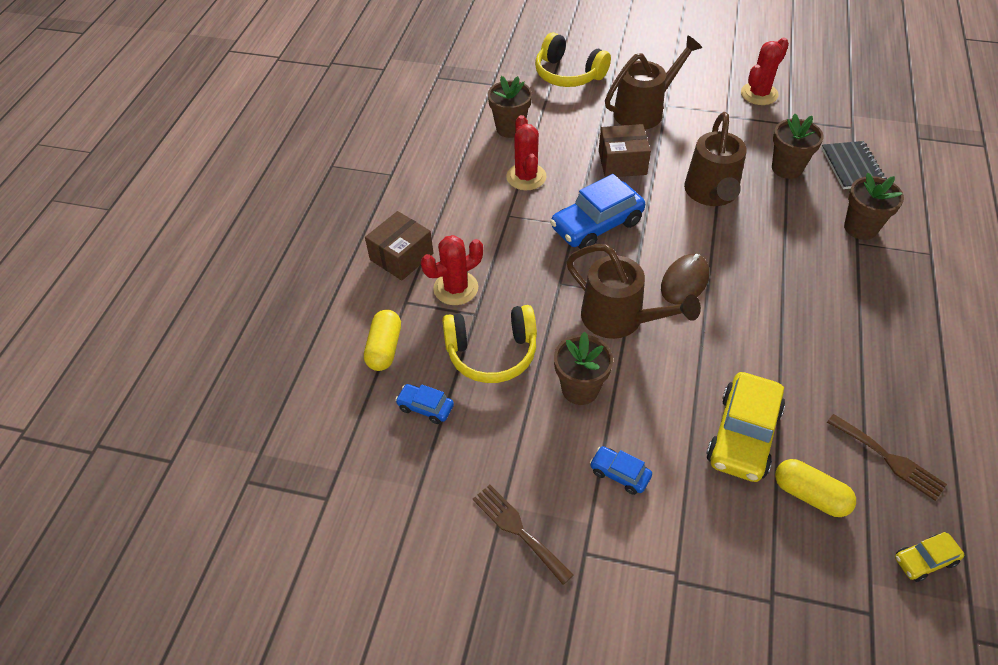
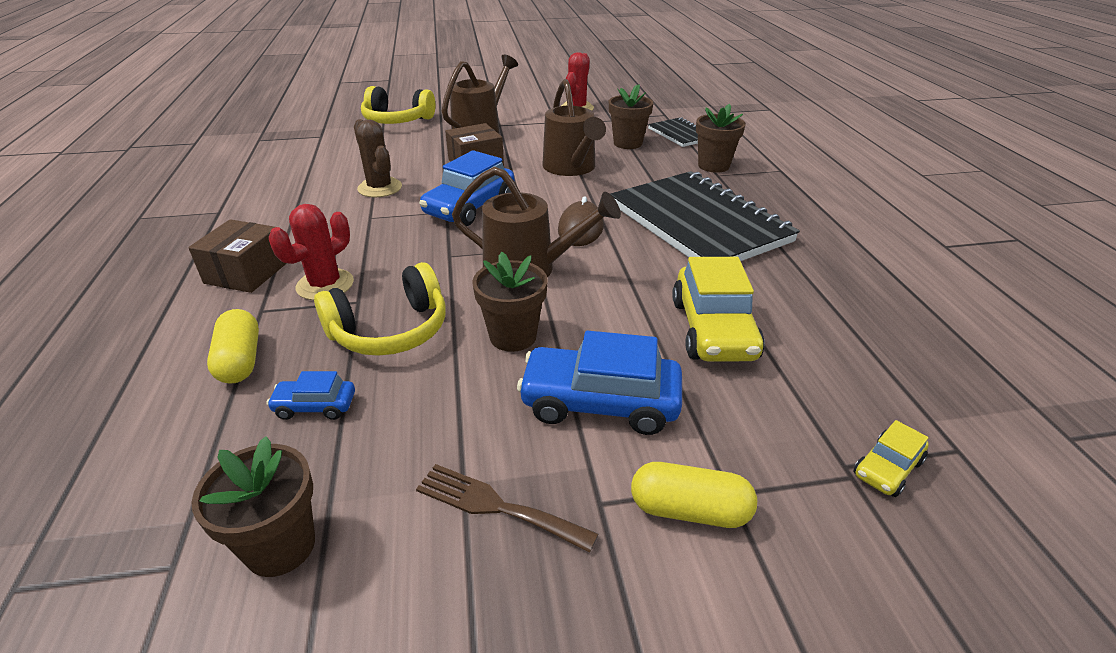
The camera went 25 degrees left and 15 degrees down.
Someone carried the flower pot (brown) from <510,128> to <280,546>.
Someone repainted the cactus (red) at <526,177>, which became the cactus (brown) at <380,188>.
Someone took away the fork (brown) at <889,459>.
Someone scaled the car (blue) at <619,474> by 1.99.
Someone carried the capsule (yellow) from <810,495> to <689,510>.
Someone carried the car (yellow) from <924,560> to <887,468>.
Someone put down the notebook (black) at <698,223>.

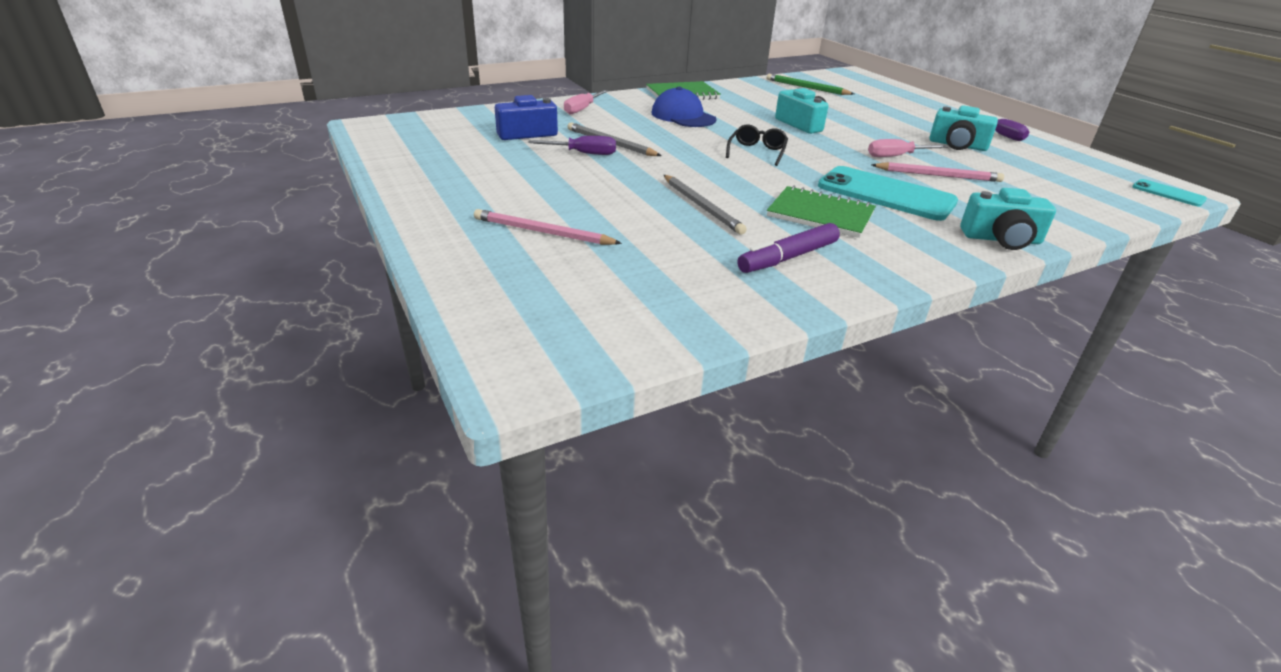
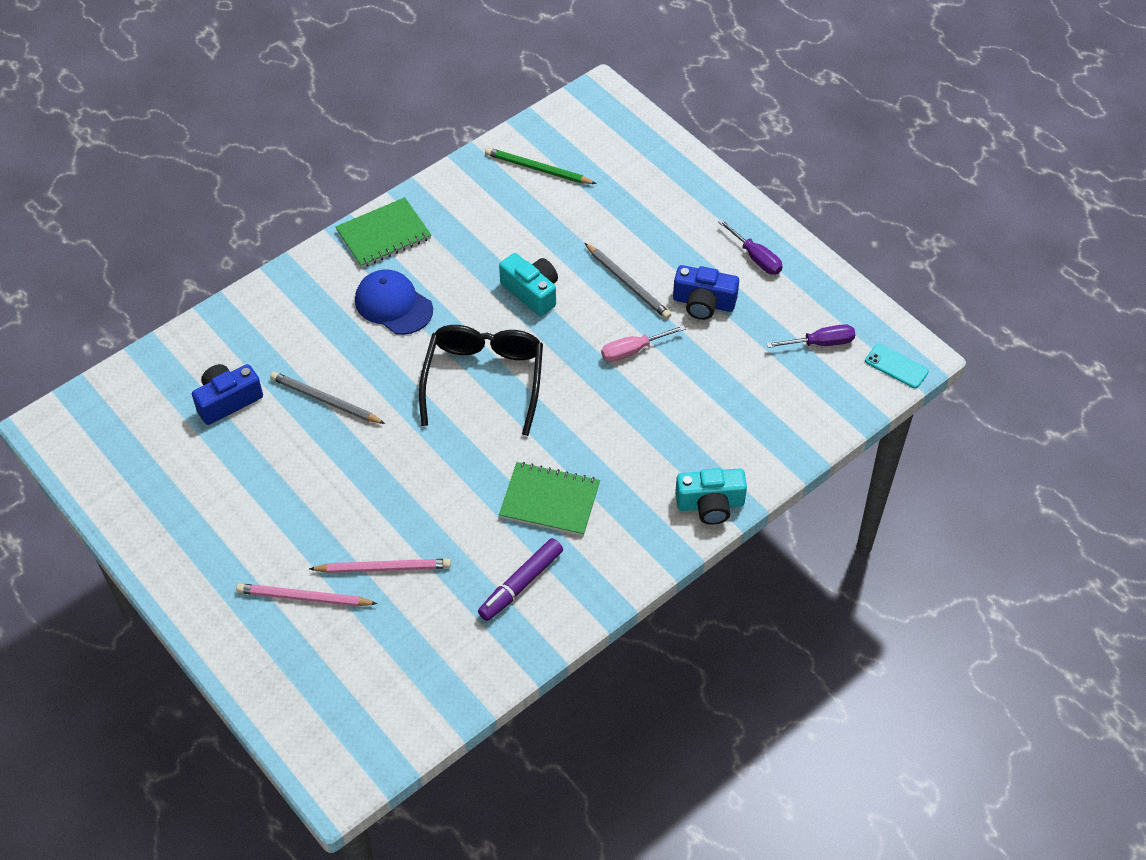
The camera went 10 degrees left and 20 degrees up.
Someone took away the screwdriver (pink) at <582,109>.
Someone repainted the camera (turquoise) at <957,145>, which became the camera (blue) at <703,303>.
Someone scaled the glasses (black) at <757,152> by 1.93.
Someone carried the screwdriver (purple) from <584,153> to <821,343>.
Someone carried the pencil (pink) from <938,175> to <383,568>.
Someone took away the phone (turquoise) at <885,194>.
Someone carried the pencil (grey) from <702,206> to <628,283>.

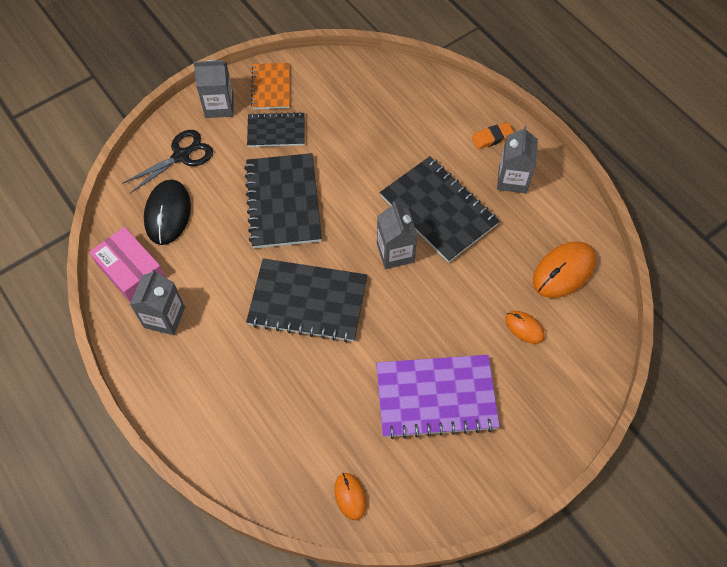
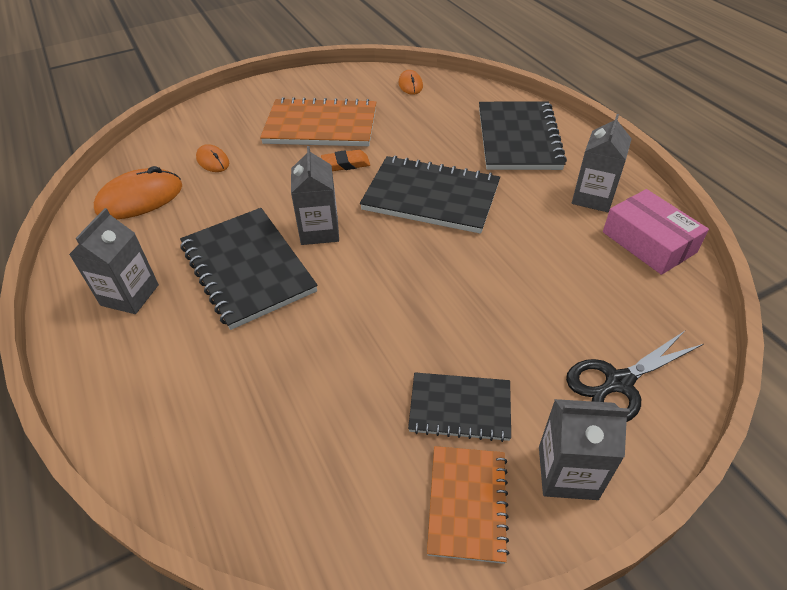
The camera went 170 degrees left and 15 degrees down.
Someone carried the eraser (orange) from <492,138> to <346,164>.
Someone carried the notebook (black) from <283,202> to <518,138>.
Someone took away the mouse (black) at <168,213>.
Someone repainted the notebook (purple) at <436,397>, which became the notebook (orange) at <321,126>.

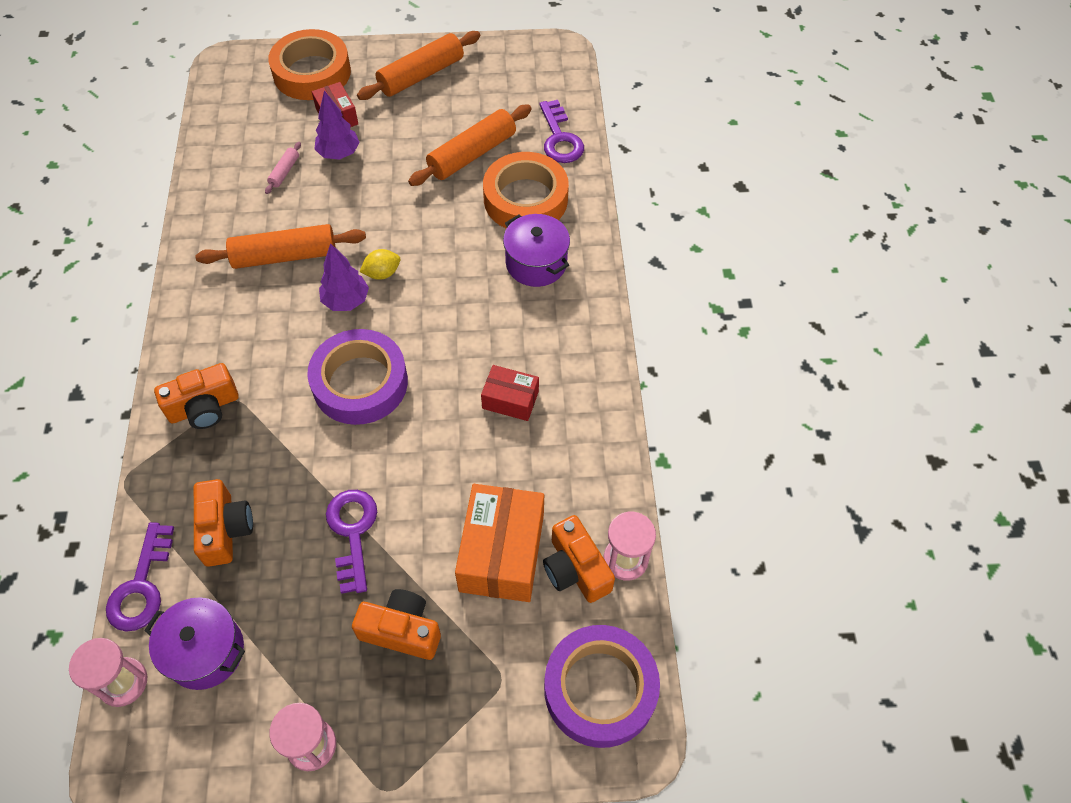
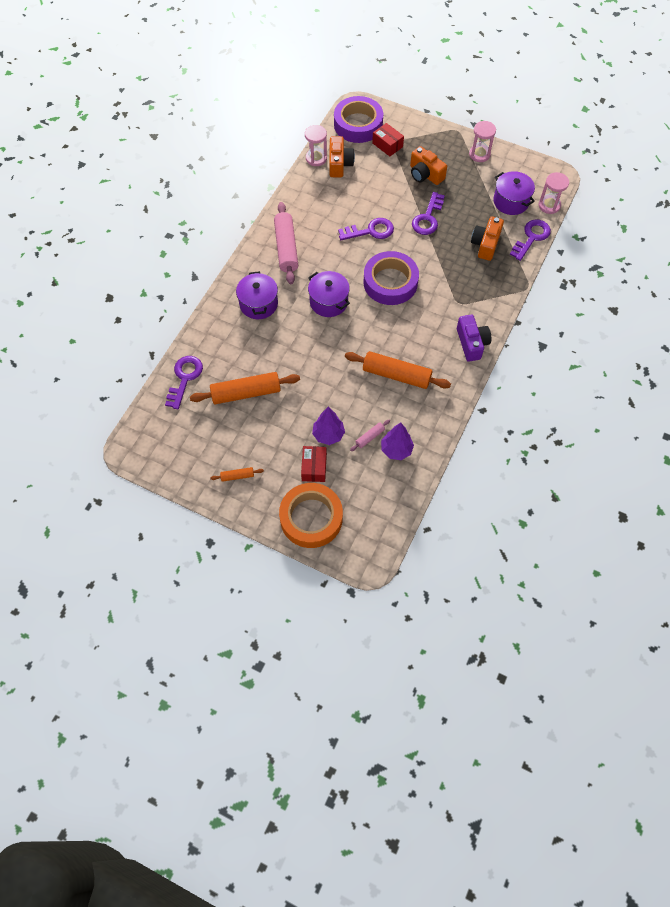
The camera went 150 degrees left and 5 degrees up.
Someone scaled the rolling pin (orange) at <421,75> by 0.46.
Someone took away the tape (orange) at <525,199>.
Someone carried the tree (purple) from <346,301> to <396,450>.
Someone took away the lemon (yellow) at <382,273>.
Someone took away the camera (orange) at <204,407>.
Someone carried the box (red) from <510,399> to <387,145>.
Someone took away the box (orange) at <501,552>.
Someone put down the rolling pin (pink) at <286,248>.
Someone put down the key (purple) at <370,231>.
Someone put down the pot (purple) at <328,302>.
Someone put down the camera (purple) at <471,343>.

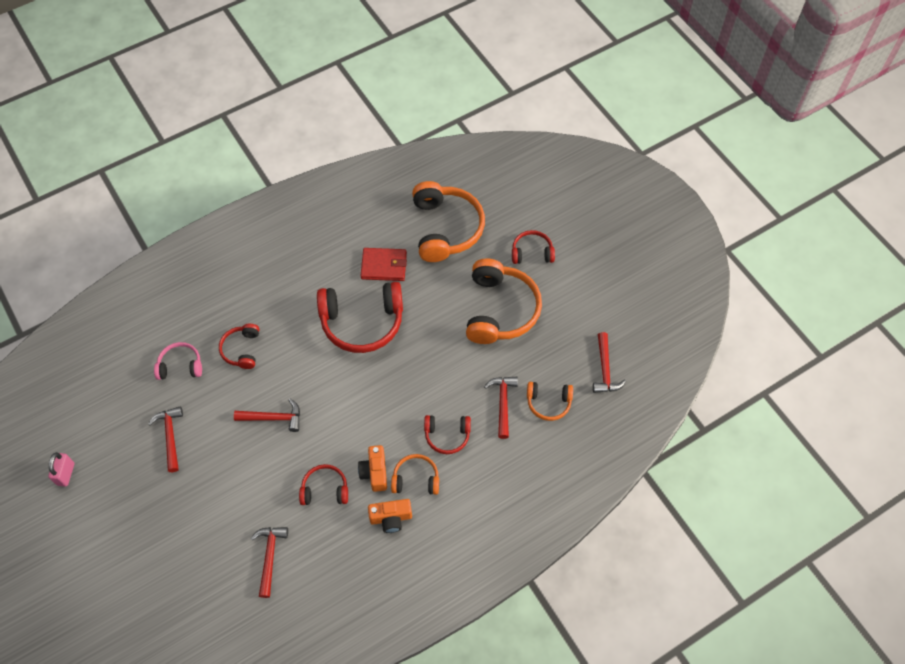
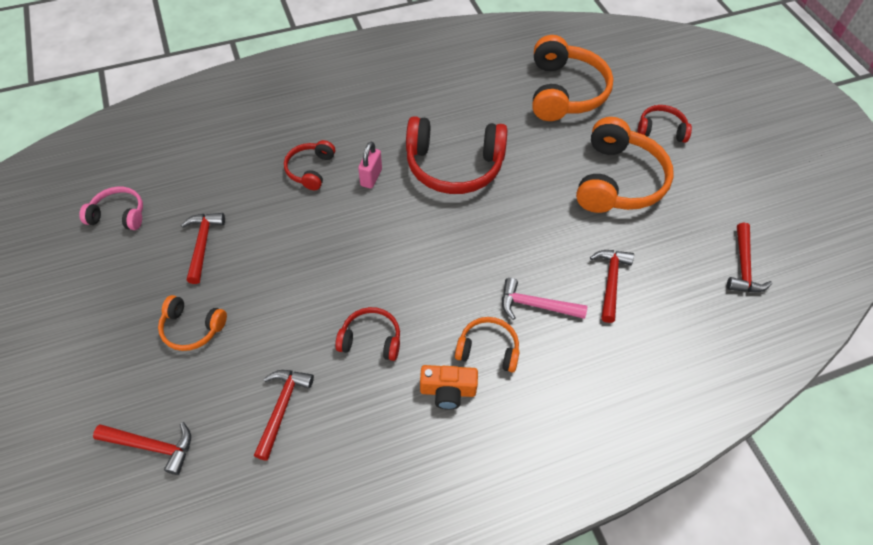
The camera went 10 degrees right and 5 degrees down.
Someone took away the wallet (red) at <384,266>.
Someone carried the headphones (pink) from <180,366> to <119,215>.
Someone carried the headphones (orange) from <548,403> to <192,328>.
Someone carried the hammer (red) from <273,418> to <152,446>.
Someone swapped the headphones (red) at <447,435> for the hammer (pink) at <535,305>.
Someone took away the camera (orange) at <375,472>.
Someone carried the padlock (pink) from <66,474> to <371,177>.

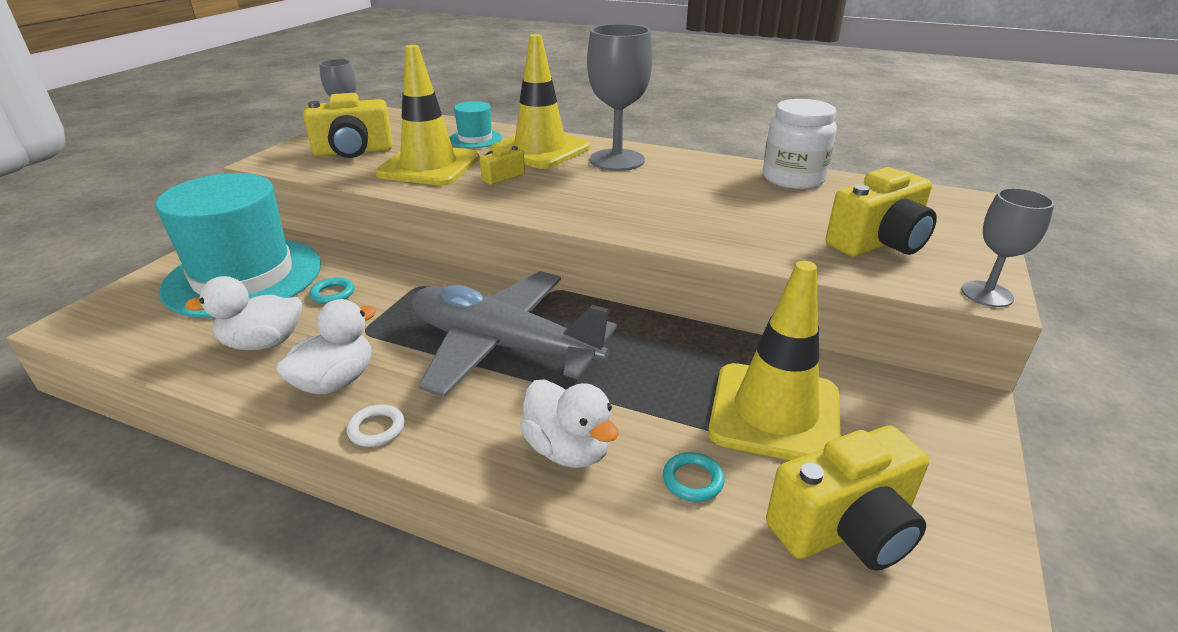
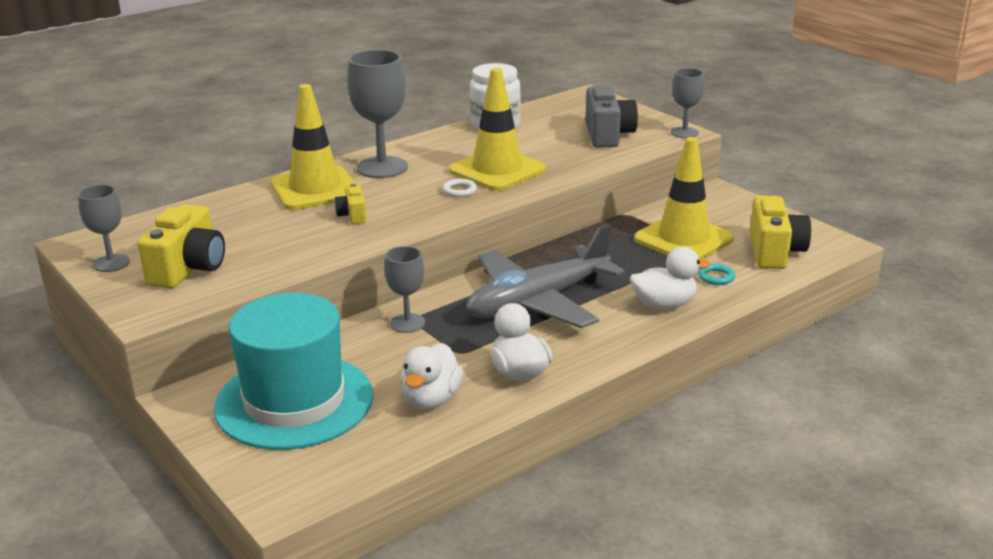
The camera went 60 degrees left and 5 degrees down.
Someone carried the traffic cone (yellow) from <429,166> to <497,170>.
Someone took away the hat (turquoise) at <475,139>.
Someone repainted the camera (yellow) at <878,243>, which became the camera (grey) at <608,135>.
Someone took away the ring (turquoise) at <333,294>.
Someone carried the ring (white) from <376,429> to <460,191>.
Someone put down the goblet (grey) at <407,323>.

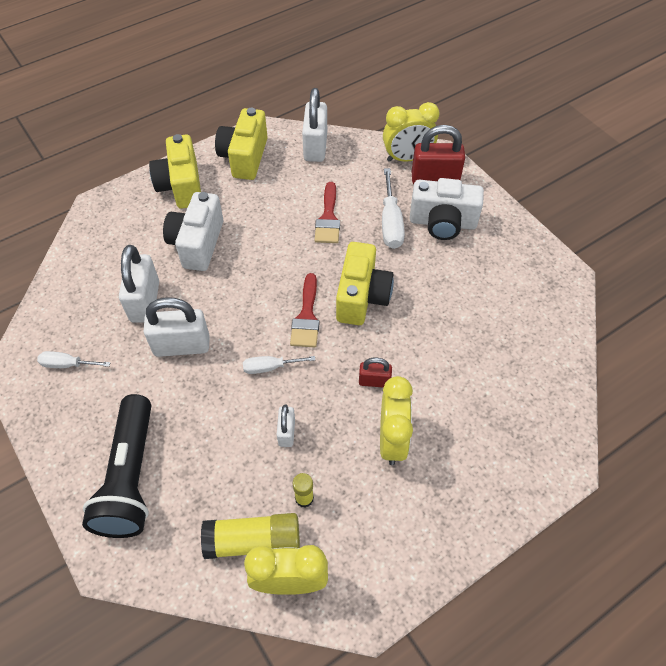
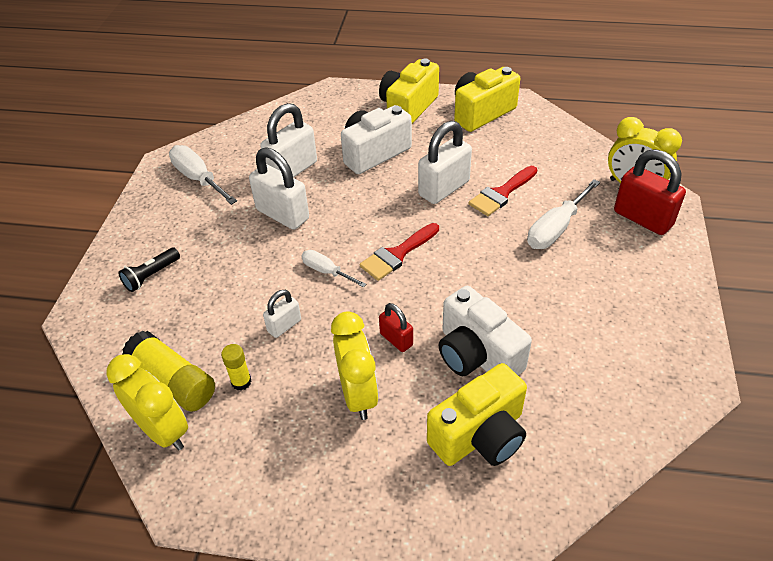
The camera went 45 degrees right and 10 degrees down.
Someone carried the padlock (white) from <315,147> to <444,188>.
Someone carried the camera (white) from <442,223> to <477,355>.
Someone carried the camera (yellow) from <362,297> to <480,435>.
Someone scaled the screwdriver (white) at <67,364> by 1.62.
Someone rotated the clock (yellow) at <392,440> by 60 degrees counterclockwise.
Someone scaled the flashlight (black) at <130,477> by 0.46.

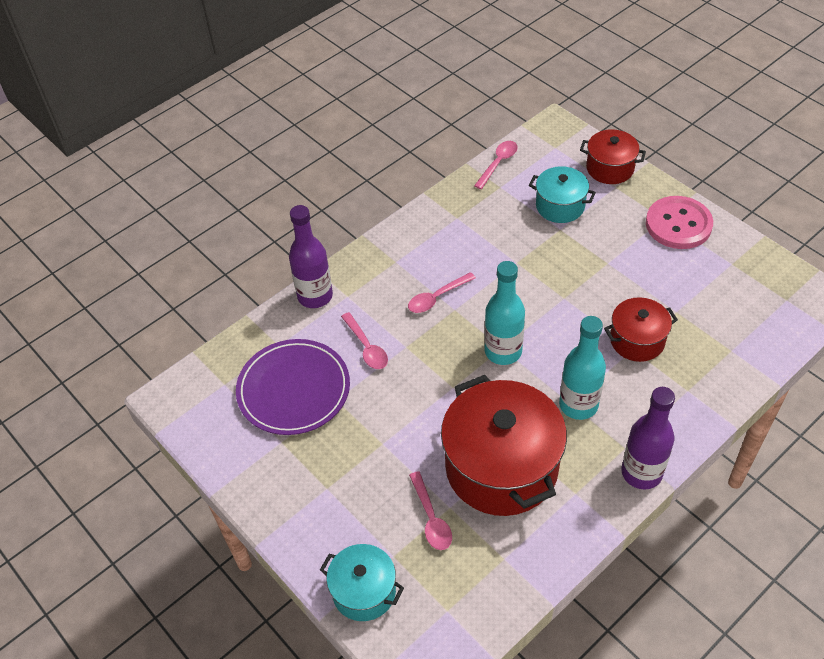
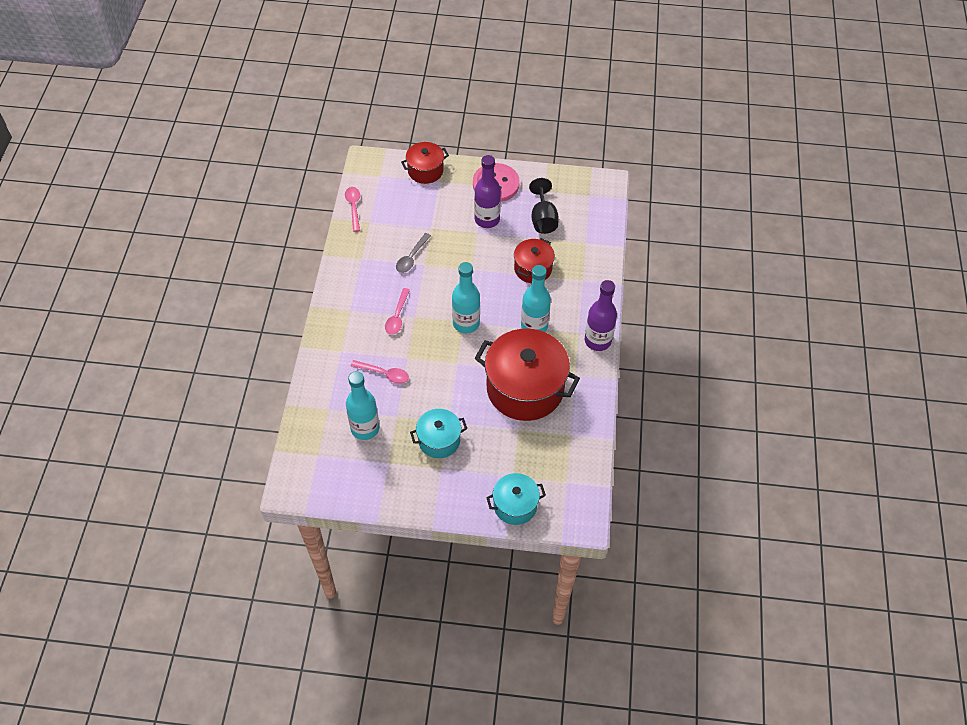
The camera went 45 degrees left and 5 degrees up.
Someone carried the pot (turquoise) from <560,206> to <439,440>.
Someone carried the bottle (purple) from <315,296> to <487,219>.
Someone swapped the plate (purple) at <294,389> for the bottle (turquoise) at <365,428>.
Someone took away the spoon (pink) at <431,518>.
Someone put down the goblet (black) at <543,219>.
Someone put down the spoon (grey) at <411,257>.

